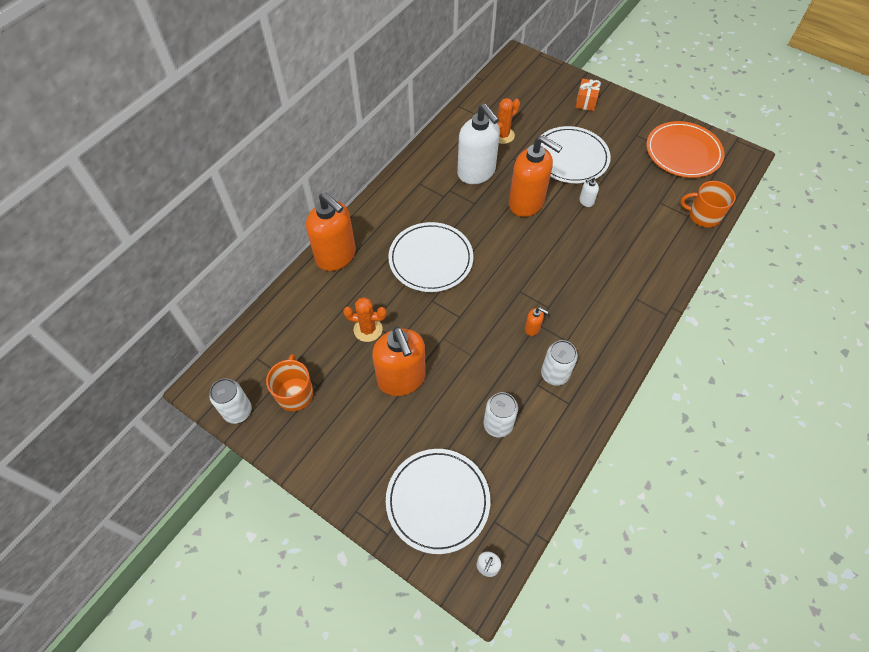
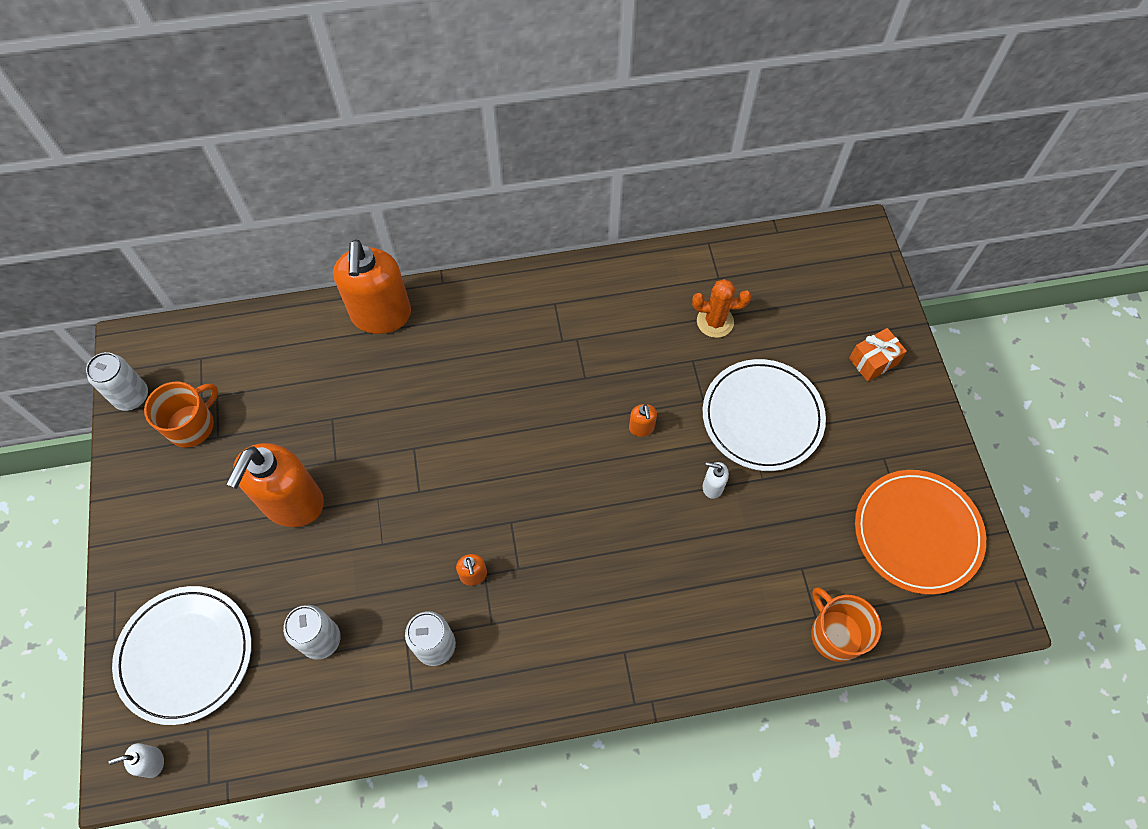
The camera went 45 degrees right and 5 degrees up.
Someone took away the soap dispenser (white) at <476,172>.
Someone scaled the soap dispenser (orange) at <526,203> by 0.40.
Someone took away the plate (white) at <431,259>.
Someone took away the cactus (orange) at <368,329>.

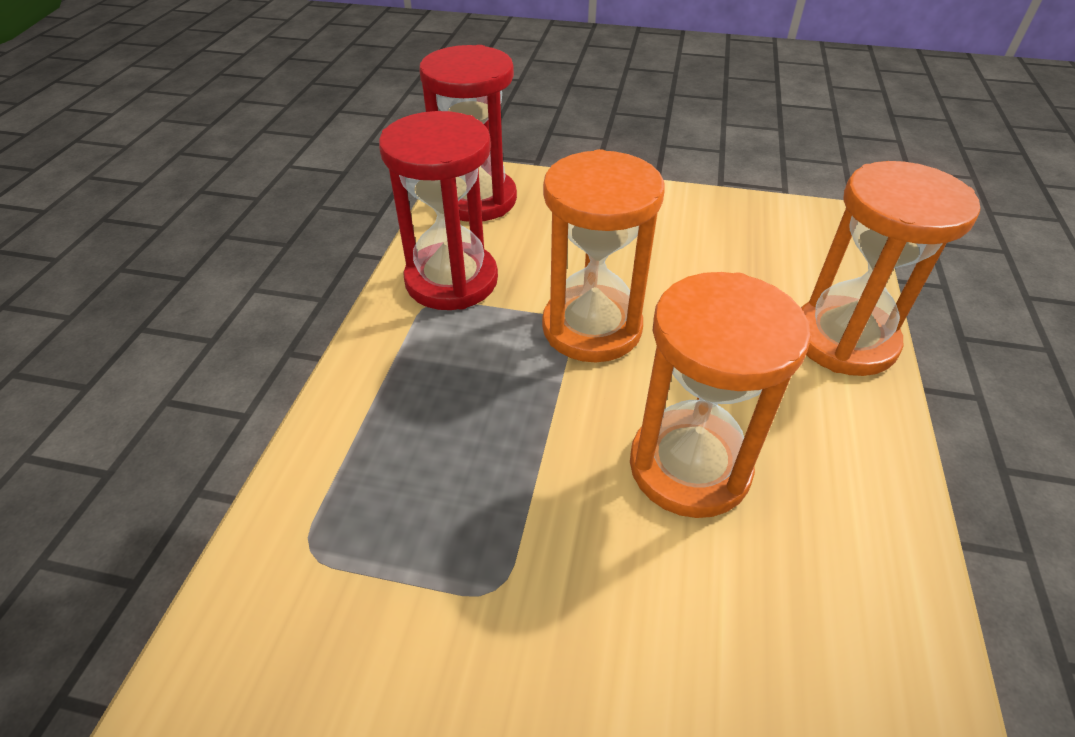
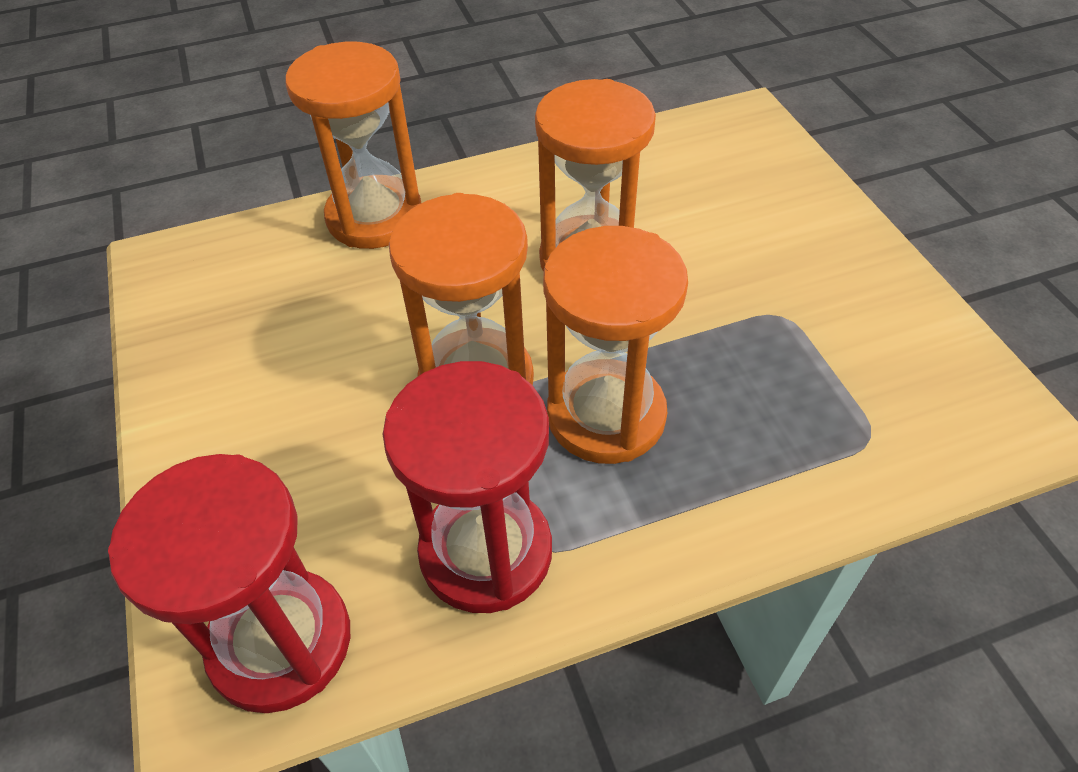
The camera went 120 degrees left and 5 degrees up.
Someone put down the hourglass (orange) at <606,415>.

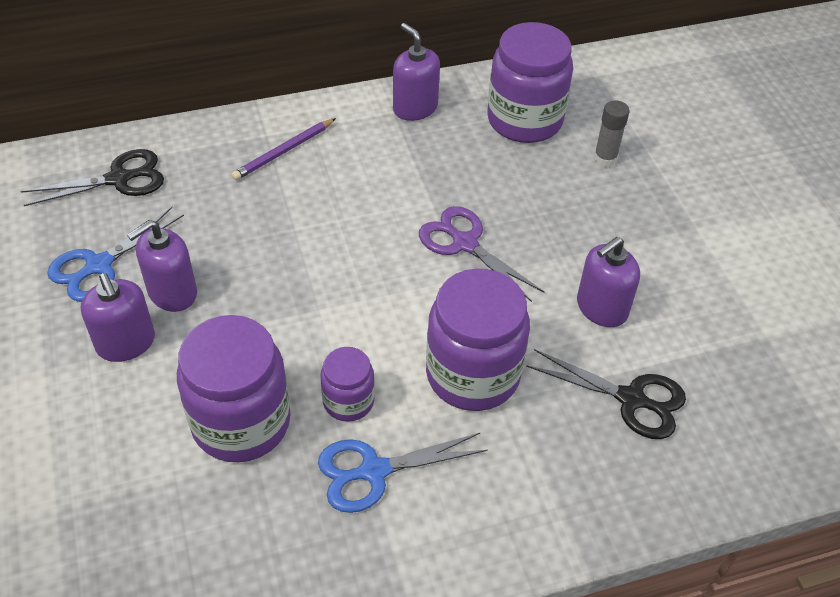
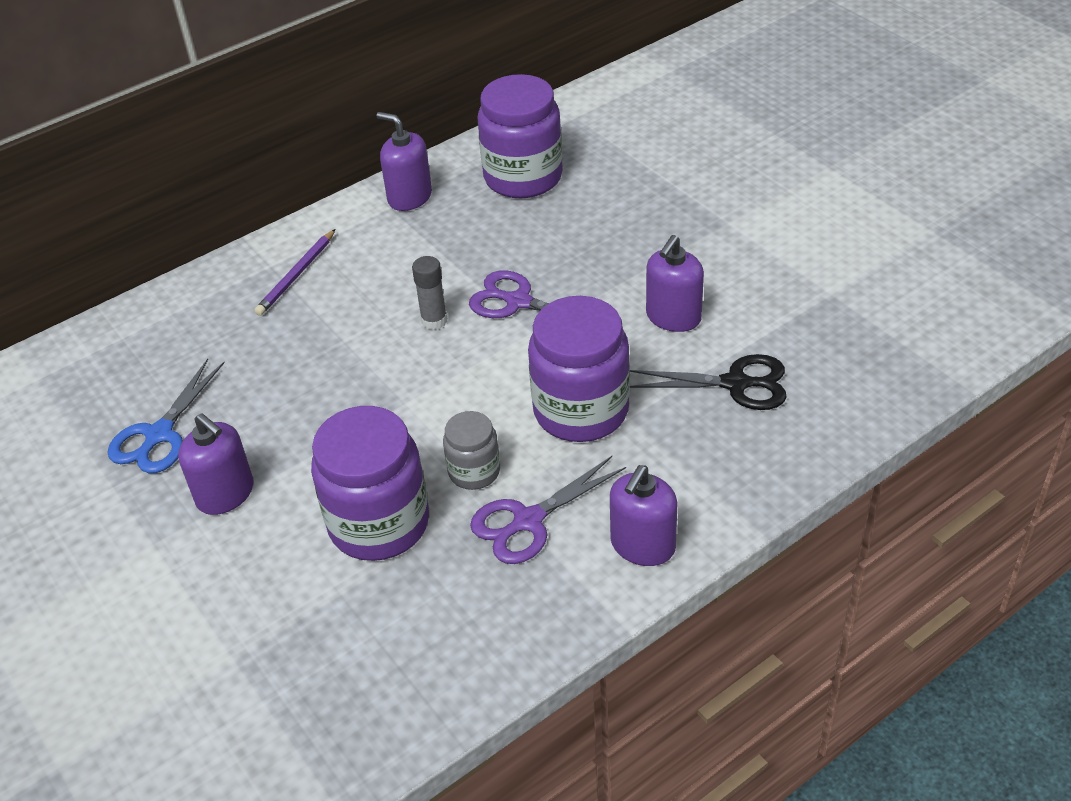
The camera went 15 degrees left and 5 degrees down.
Someone carried the glue stick (grey) from <605,158> to <434,320>.
Someone took away the scissors (black) at <119,179>.
Someone carried the soap dispenser (purple) from <172,293> to <642,545>.
Someone repainted the jar (purple) at <348,401>, which became the jar (grey) at <474,471>.
Someone repainted the scissors (blue) at <374,471>, which became the scissors (purple) at <528,521>.

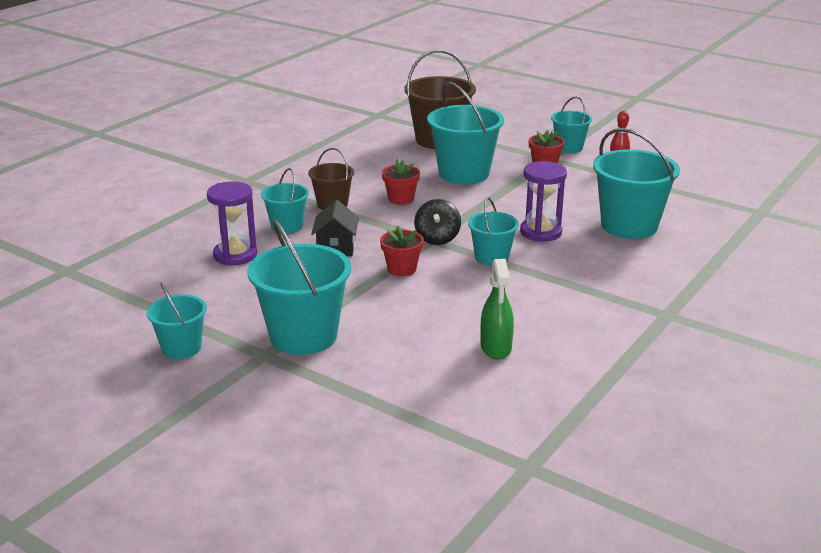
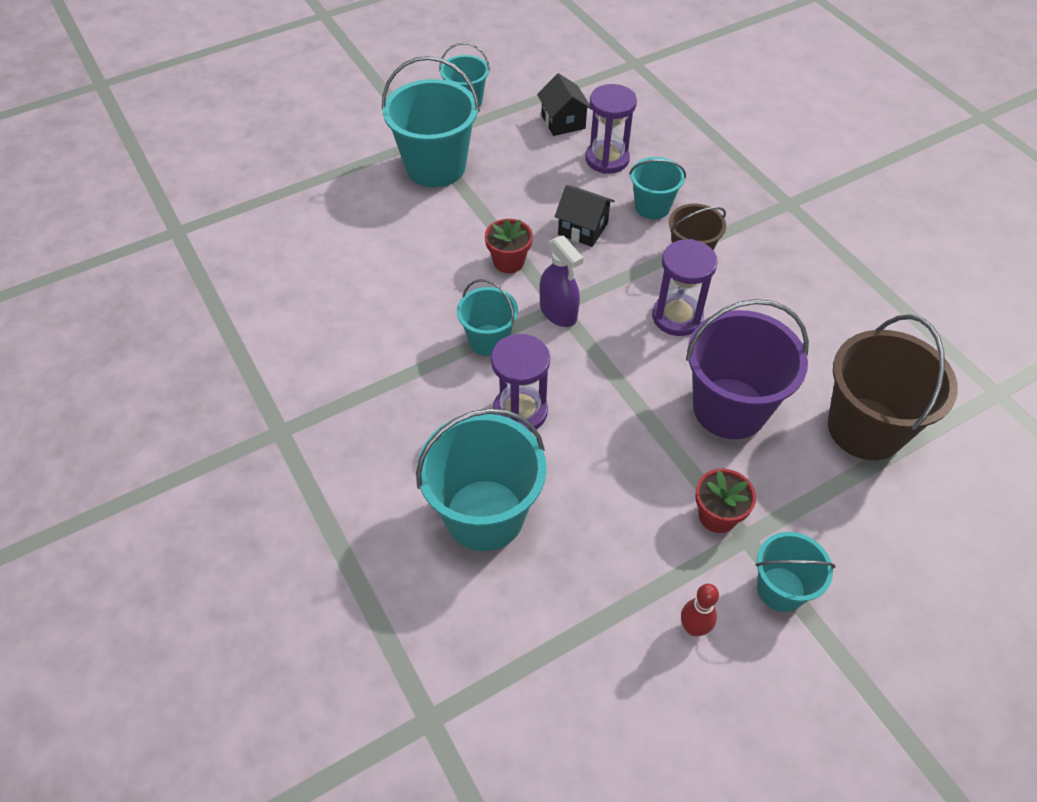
The camera went 115 degrees right and 25 degrees up.
Someone repainted the bucket (turquoise) at <464,173>, which became the bucket (purple) at <729,408>.
Someone swapped the flower pot (red) at <401,199> for the hourglass (purple) at <677,317>.
Someone swapped the spinning top (black) at <437,238> for the spray bottle (purple) at <558,312>.
Someone took away the spray bottle (green) at <496,347>.
Someone put down the house (black) at <563,122>.

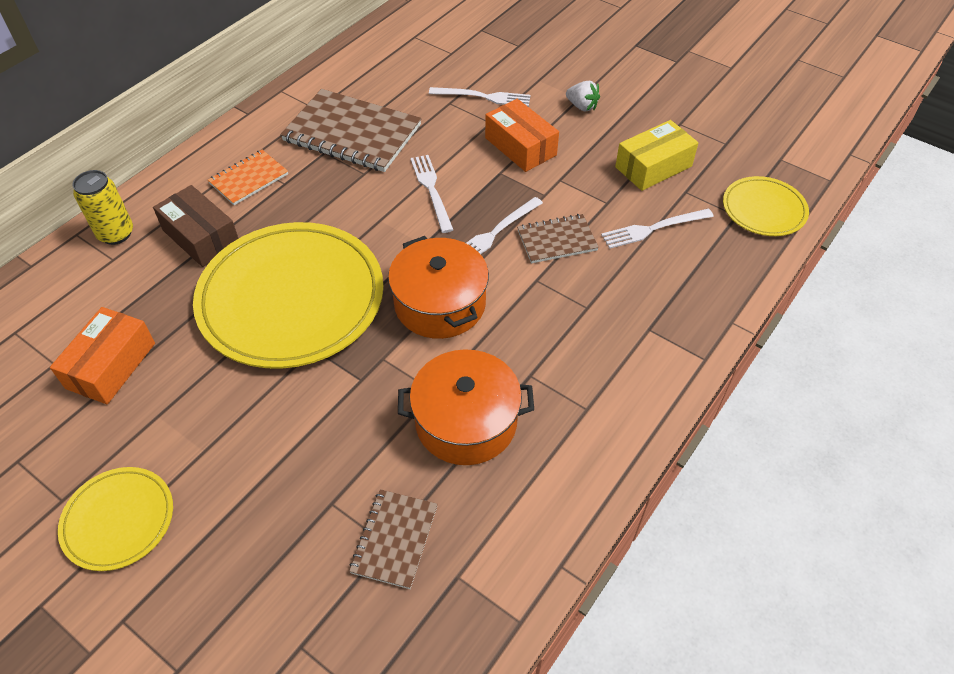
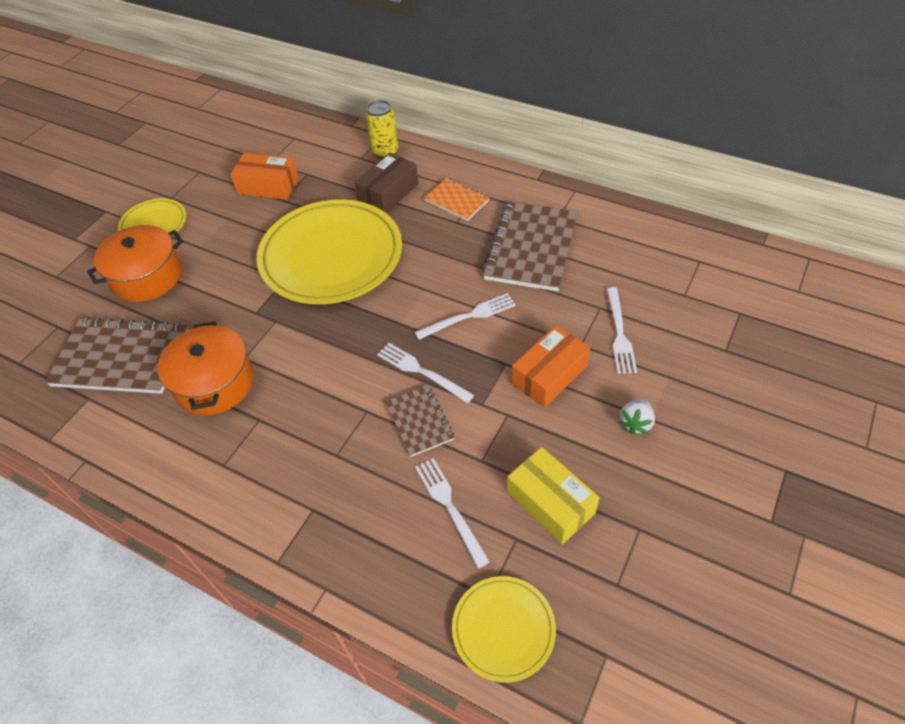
The camera went 85 degrees right and 0 degrees up.
Someone carried the pot (orange) from <440,304> to <147,276>.
Someone scaled the notebook (brown) at <395,539> by 1.86.

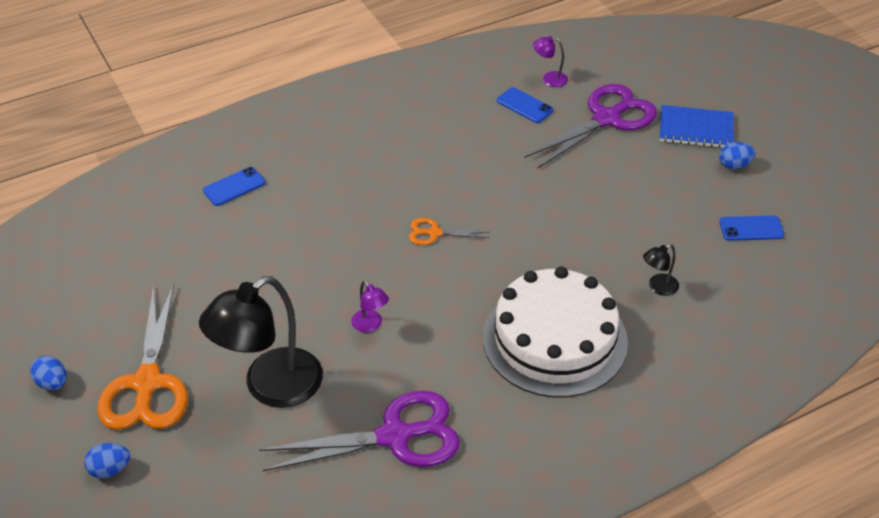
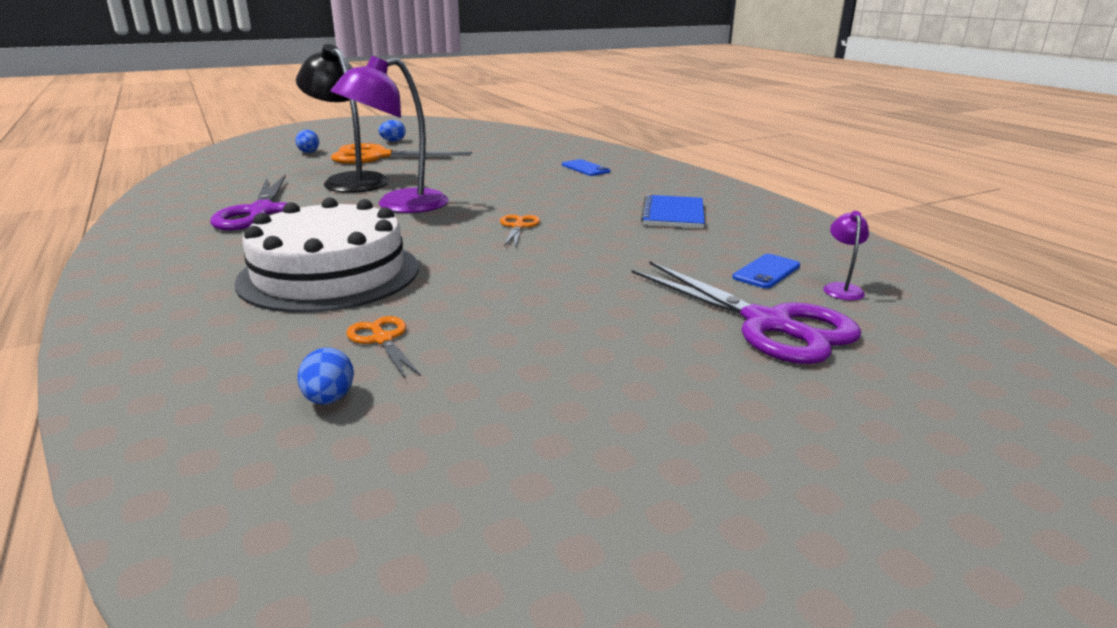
The camera went 90 degrees right and 20 degrees down.
Someone carried the notebook (blue) from <696,129> to <673,214>.
Someone carried the egg (blue) from <734,165> to <329,399>.
Someone took away the phone (blue) at <751,228>.
Someone swapped the lamp (black) at <658,287> for the scissors (orange) at <382,339>.
Someone scaled the lamp (purple) at <370,325> by 2.39.

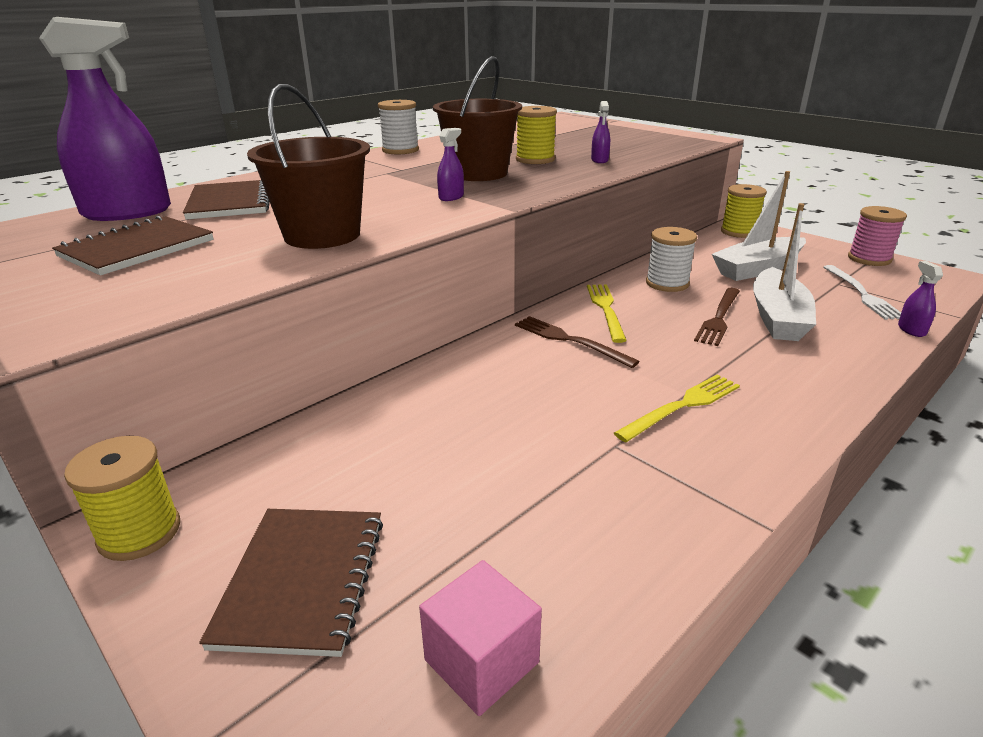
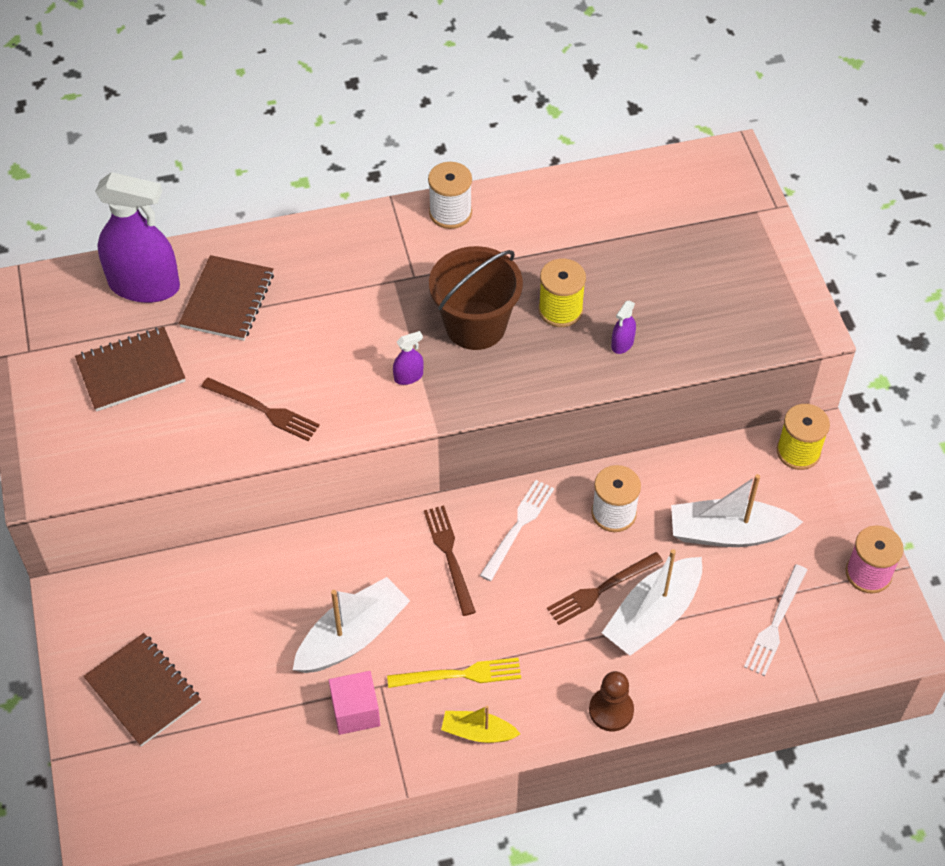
The camera went 30 degrees right and 25 degrees up.
Someone swapped the bucket (brown) at <322,235> for the fork (brown) at <263,410>.
Someone took away the spray bottle (purple) at <911,330>.
Someone repainted the fork (yellow) at <606,309>, which became the fork (white) at <518,527>.
Someone took away the spool (yellow) at <139,532>.
Someone rotated the notebook (brown) at <302,580> by 75 degrees counterclockwise.
Someone carried the cube (pink) from <481,661> to <355,711>.
Someone put down the boat (white) at <352,636>.
Someone put down the pawn (brown) at <611,710>.
Someone put down the boat (yellow) at <478,732>.

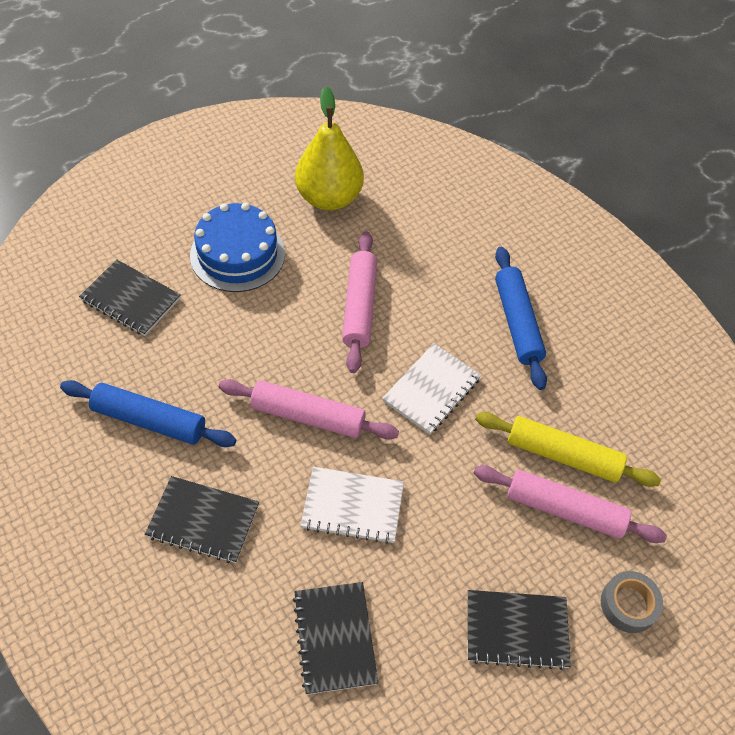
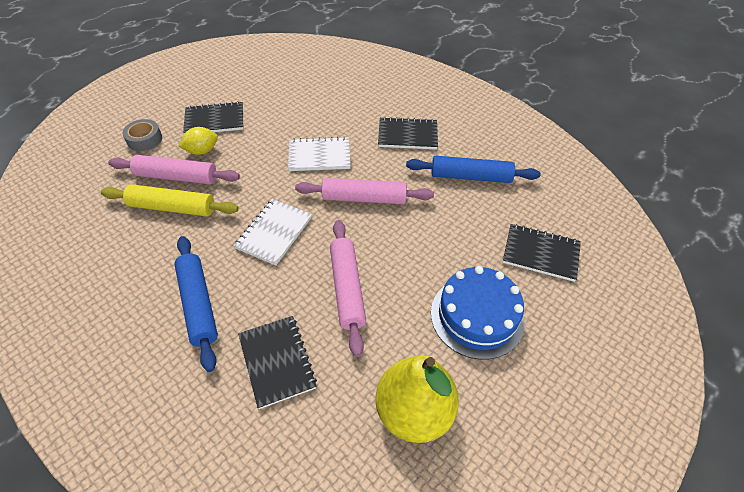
The camera went 170 degrees right and 5 degrees down.
Someone carried the notebook (black) from <335,638> to <277,361>.
Someone put down the lemon (yellow) at <202,151>.

